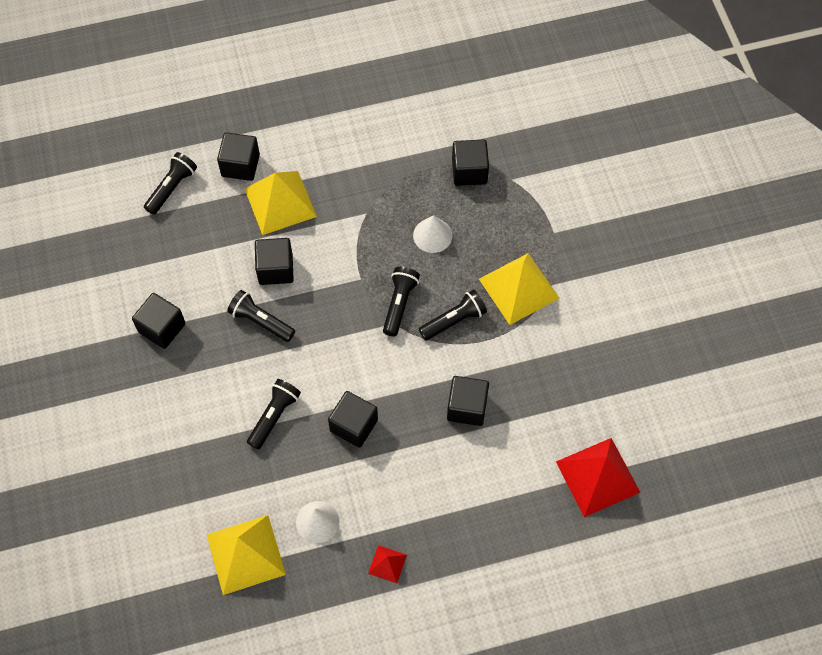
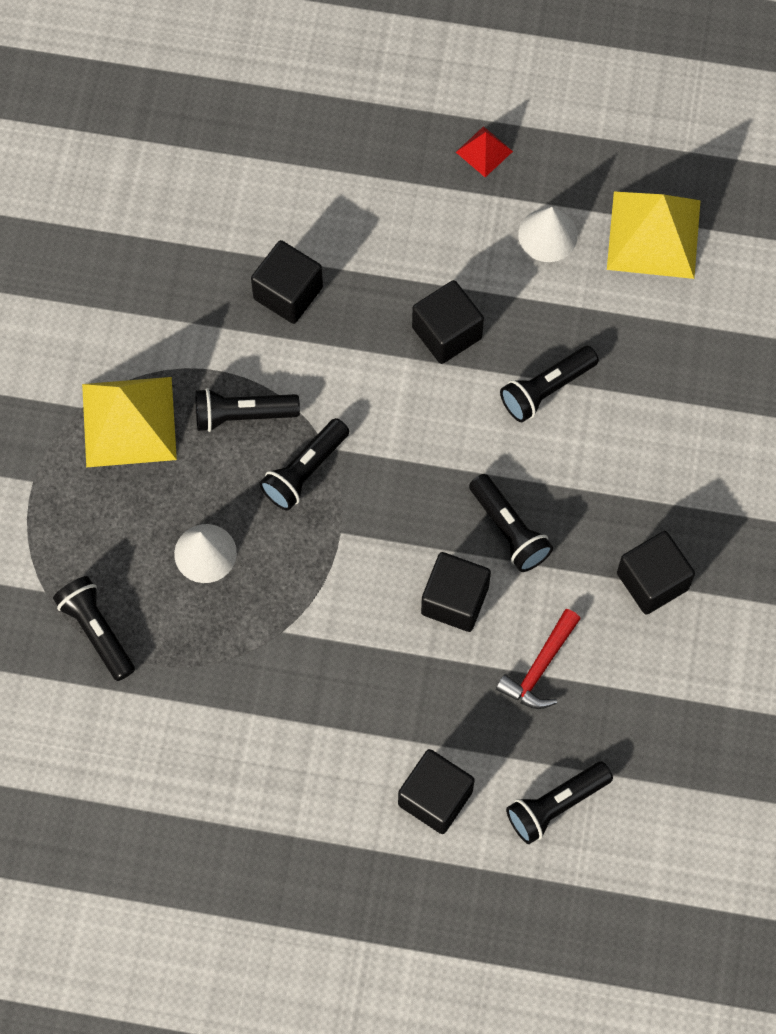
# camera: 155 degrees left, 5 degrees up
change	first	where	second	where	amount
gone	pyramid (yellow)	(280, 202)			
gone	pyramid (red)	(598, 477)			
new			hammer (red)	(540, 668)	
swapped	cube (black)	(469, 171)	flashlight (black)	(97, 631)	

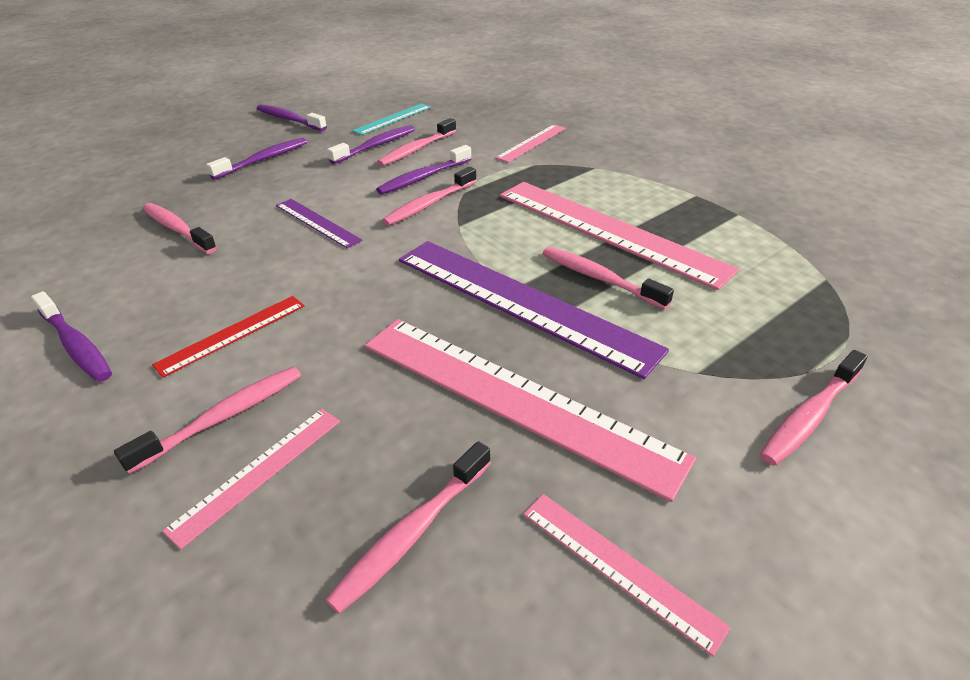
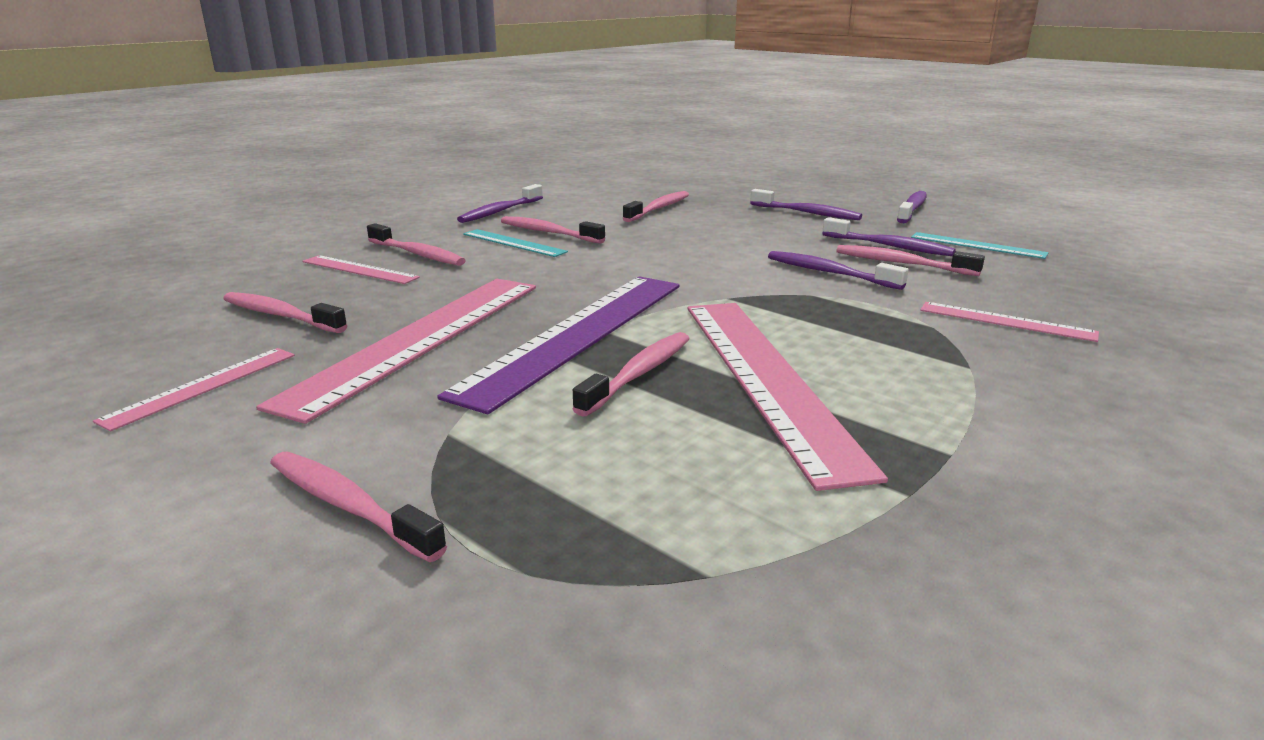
# camera: 80 degrees right, 15 degrees down
change	first	where	second	where	amount
gone	ruler (purple)	(317, 222)			
shifted	toothbrush (pink)	(429, 204)		(548, 232)	
repainted	ruler (red)	(232, 334)	ruler (turquoise)	(513, 243)	
rotated	ruler (pink)	(608, 230)		(766, 378)	45 degrees counterclockwise

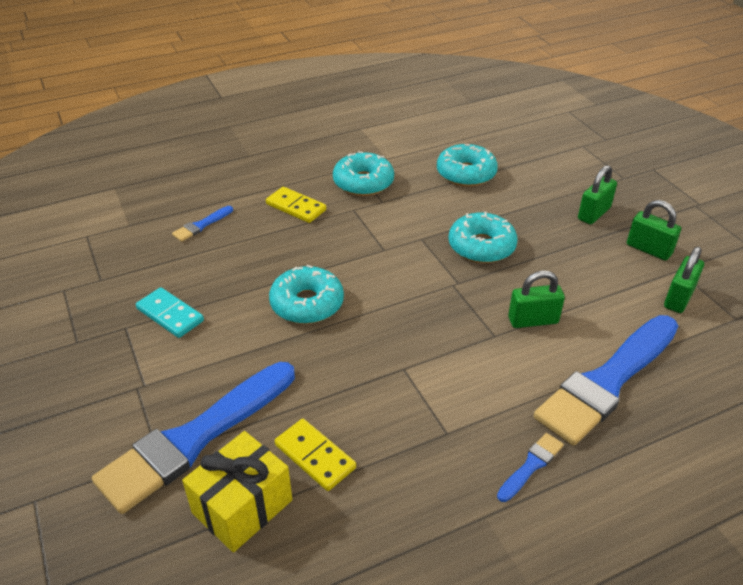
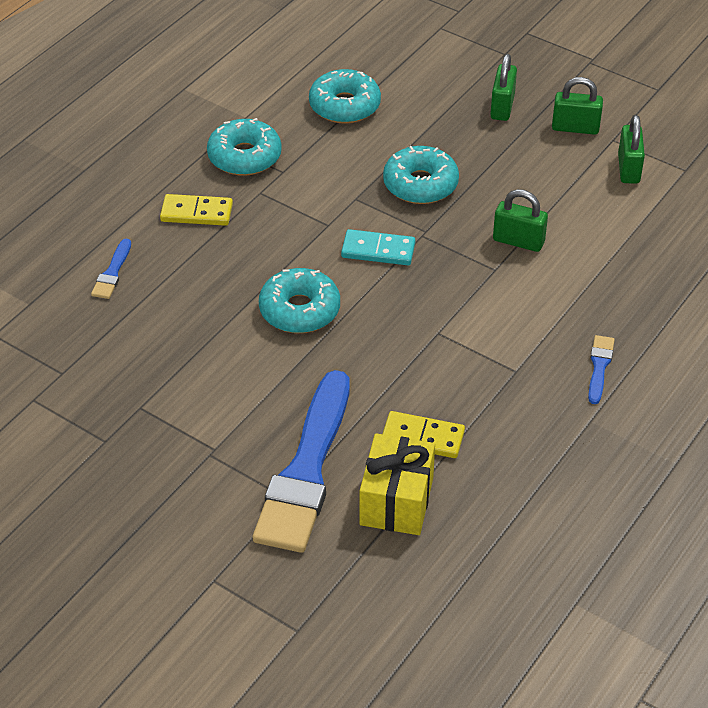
# camera: 30 degrees left, 5 degrees up
change	first	where	second	where	amount
gone	brush (blue)	(607, 381)			
shifted	domino (turquoise)	(170, 315)		(378, 250)	
rotated	padlock (green)	(533, 320)		(518, 241)	60 degrees clockwise

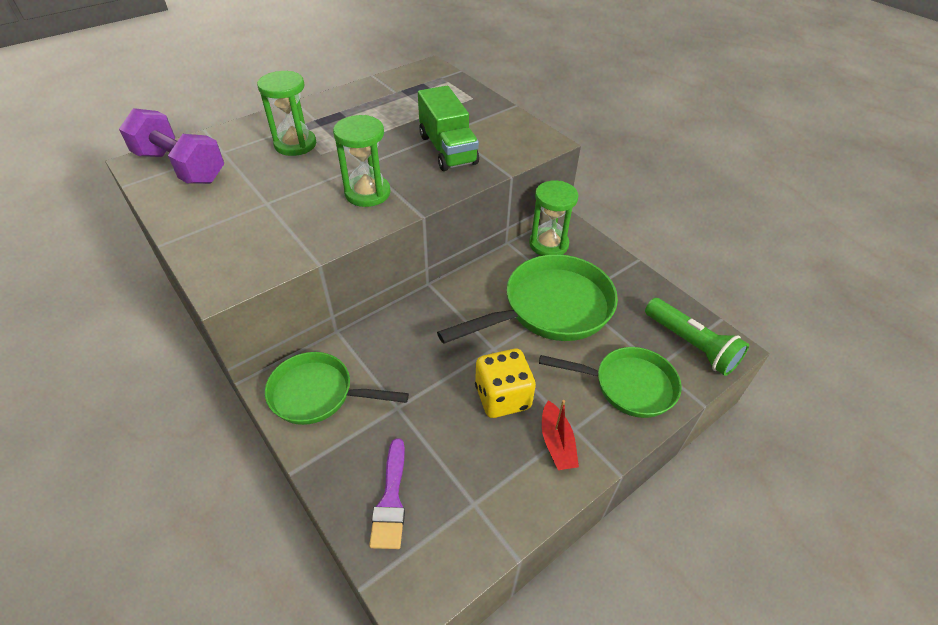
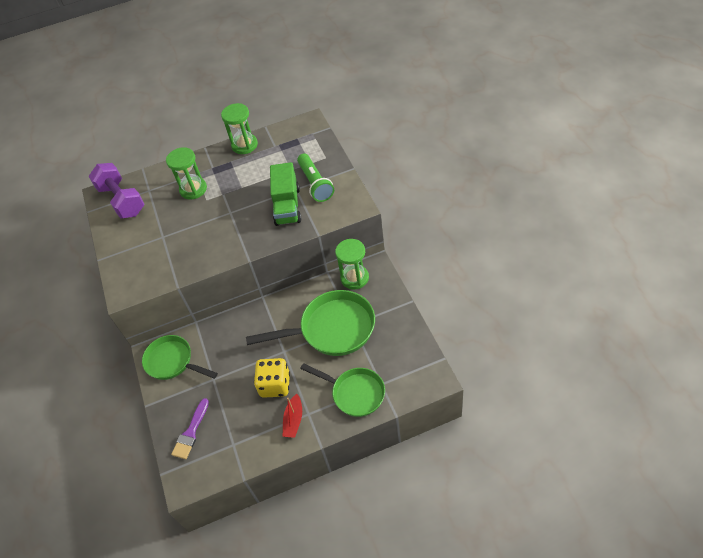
# camera: 25 degrees right, 5 degrees up
change	first	where	second	where	amount
shifted	hourglass (green)	(367, 193)		(244, 145)	
shifted	flashlight (green)	(691, 345)		(315, 184)	

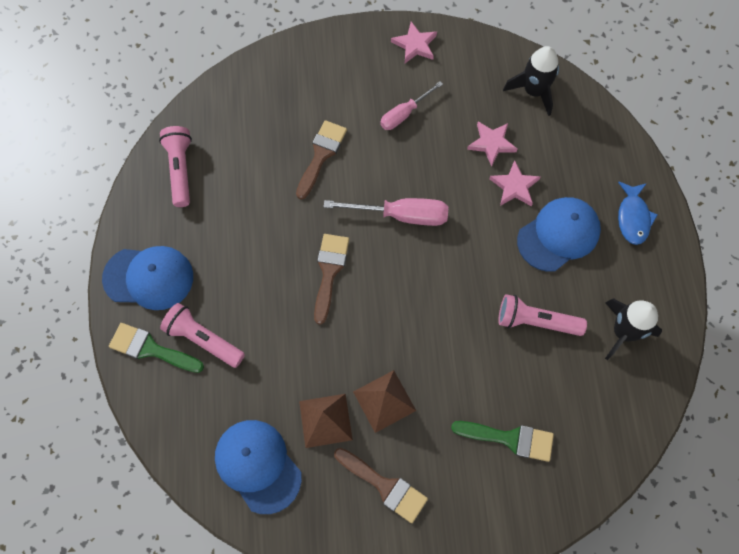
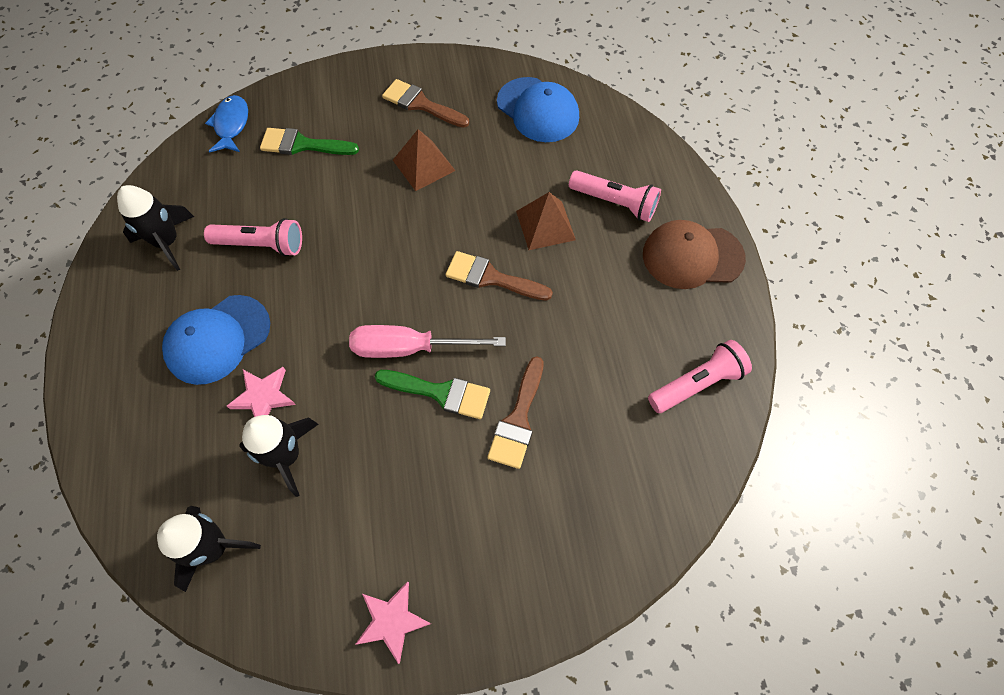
# camera: 175 degrees right, 5 degrees down
change	first	where	second	where	amount
gone	screwdriver (pink)	(404, 114)			
shifted	brush (green)	(151, 349)		(440, 393)	
shifted	pyramid (brown)	(325, 420)		(545, 225)	
shifted	fish (blue)	(633, 217)		(231, 125)	
swapped	star (pink)	(491, 143)	rocket (black)	(286, 456)	
repainted	cap (blue)	(149, 277)	cap (brown)	(692, 256)	
rotated	flashlight (pink)	(180, 170)		(697, 384)	105 degrees counterclockwise
rotated	brush (brown)	(329, 271)		(491, 278)	105 degrees clockwise

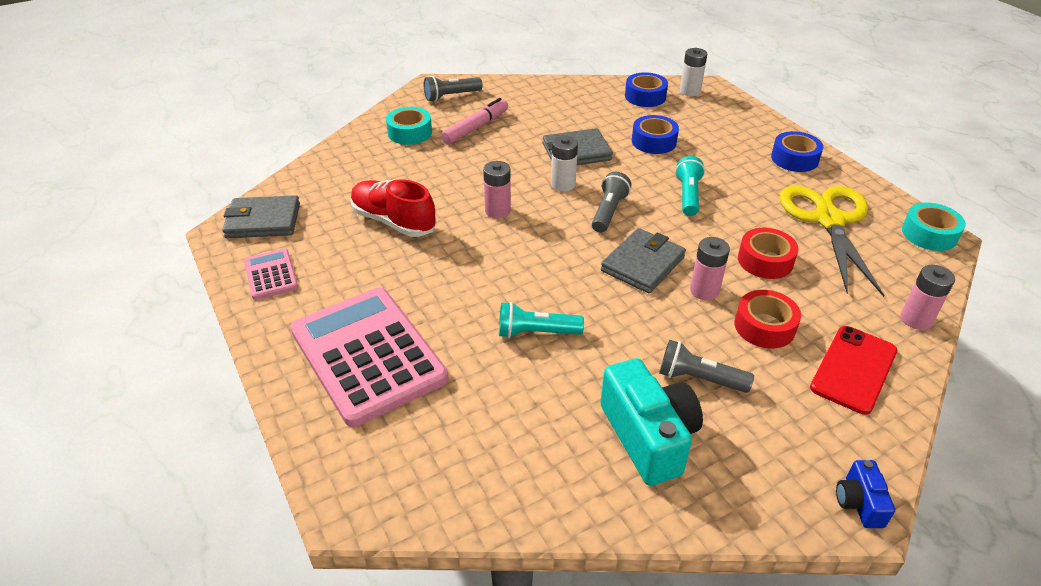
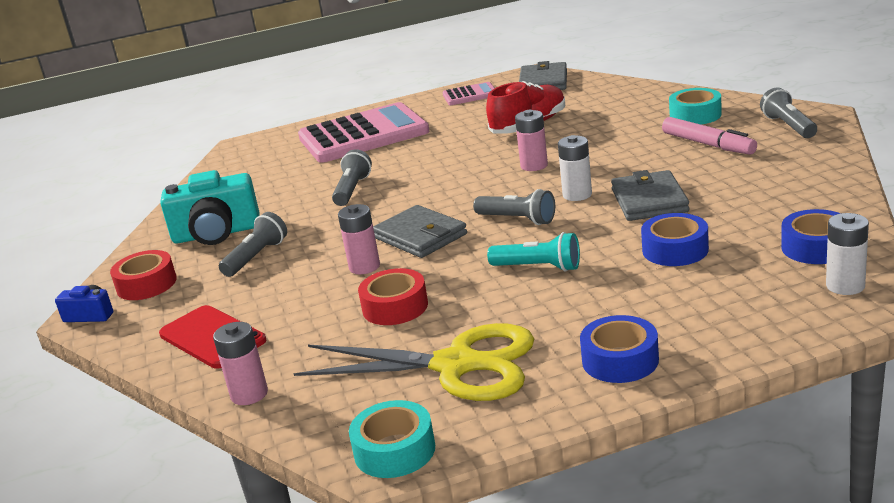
# camera: 105 degrees right, 15 degrees down
change	first	where	second	where	amount
shifted	tape (red)	(764, 326)		(146, 284)	
repainted	flashlight (turquoise)	(536, 332)	flashlight (grey)	(352, 190)	

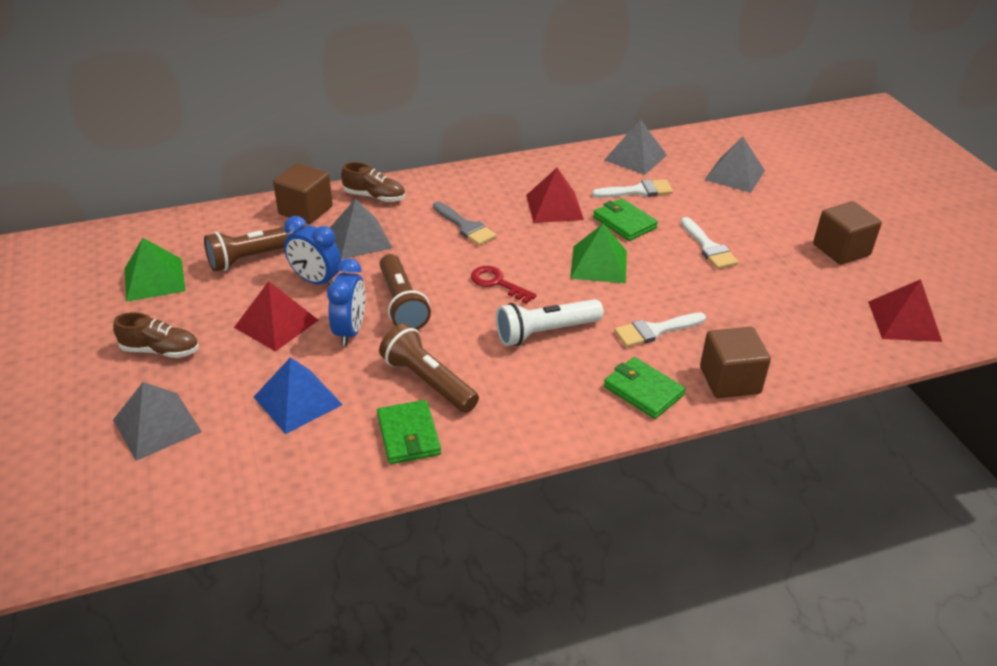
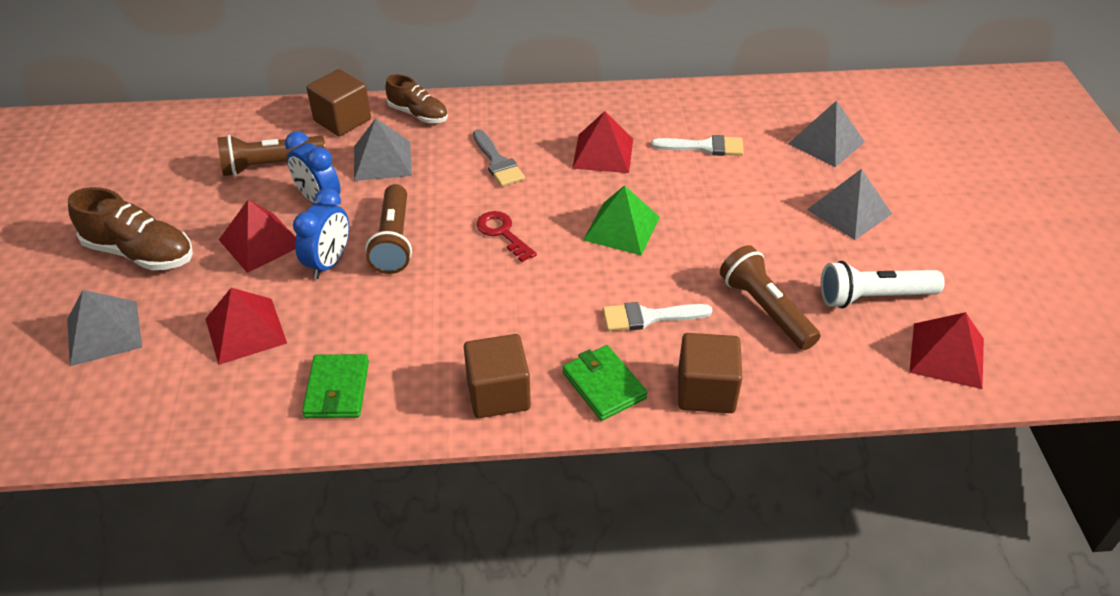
# camera: 15 degrees right, 5 degrees up
change	first	where	second	where	amount
gone	pyramid (green)	(154, 279)			
gone	wallet (green)	(624, 223)			
gone	brush (white)	(708, 247)			
shifted	flashlight (brown)	(428, 381)		(765, 309)	
shifted	flashlight (white)	(545, 332)		(873, 297)	
shifted	pyramid (grey)	(635, 157)		(849, 211)	
shifted	cube (brown)	(841, 250)		(498, 394)	
repainted	pyramid (blue)	(297, 400)	pyramid (red)	(245, 331)	
scaled	shoe (brown)	(160, 350)		(140, 253)	x1.54

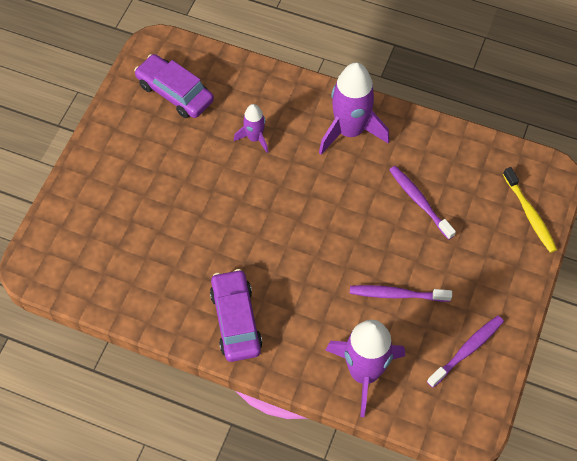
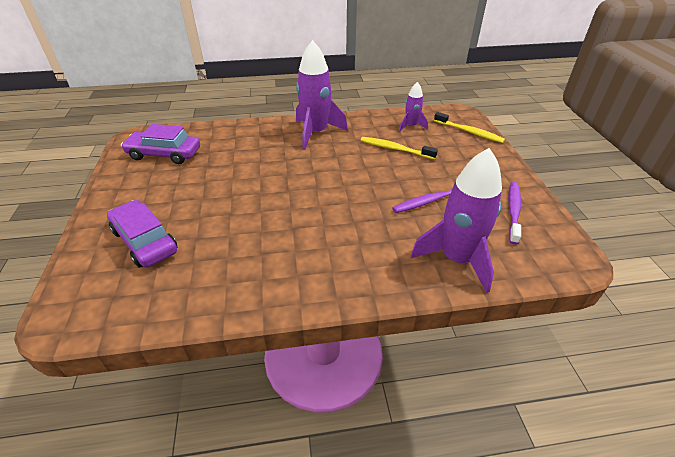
# camera: 30 degrees left, 20 degrees down
change	first	where	second	where	amount
shifted	car (purple)	(236, 320)		(145, 241)	
shifted	rocket (purple)	(254, 138)		(411, 126)	
repainted	toothbrush (purple)	(419, 201)	toothbrush (yellow)	(395, 149)	

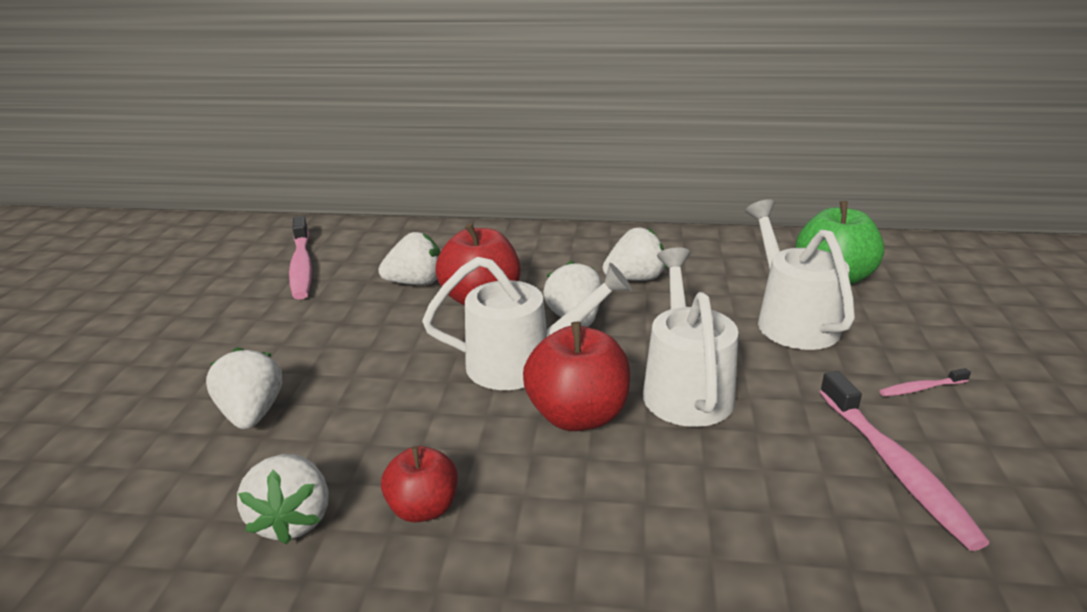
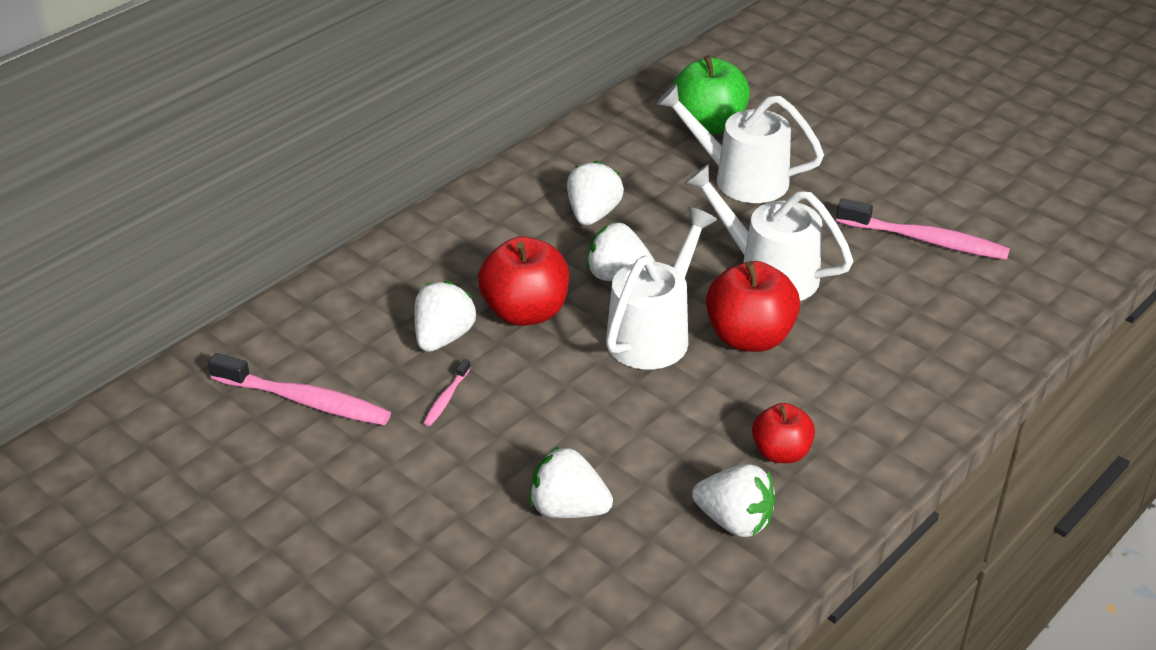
# camera: 55 degrees left, 10 degrees up
change	first	where	second	where	amount
shifted	toothbrush (pink)	(921, 388)		(446, 398)	

